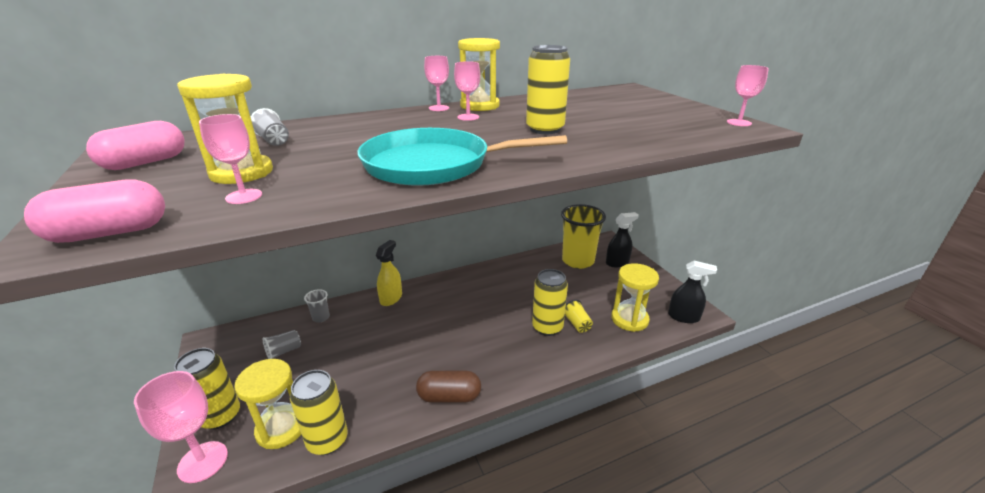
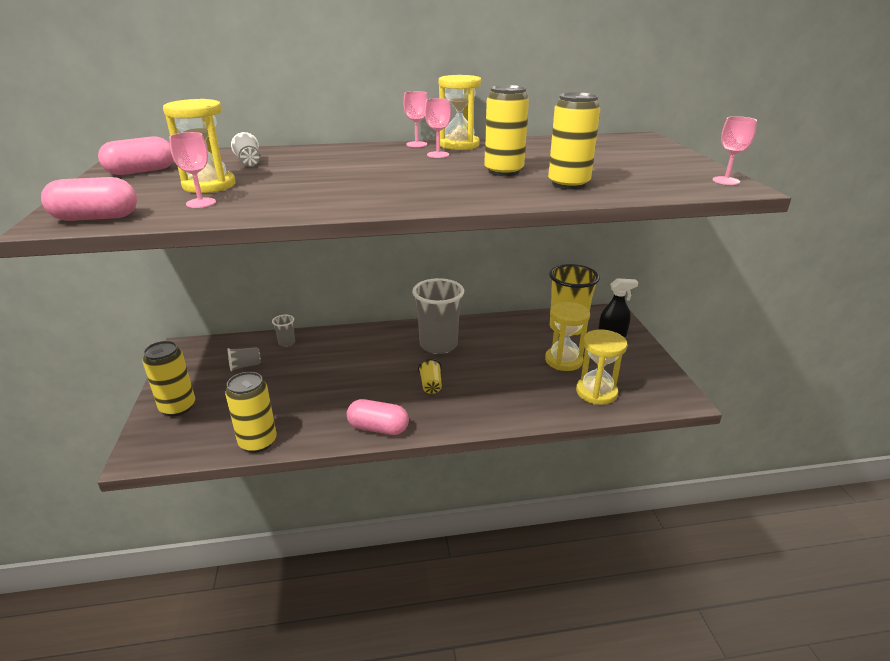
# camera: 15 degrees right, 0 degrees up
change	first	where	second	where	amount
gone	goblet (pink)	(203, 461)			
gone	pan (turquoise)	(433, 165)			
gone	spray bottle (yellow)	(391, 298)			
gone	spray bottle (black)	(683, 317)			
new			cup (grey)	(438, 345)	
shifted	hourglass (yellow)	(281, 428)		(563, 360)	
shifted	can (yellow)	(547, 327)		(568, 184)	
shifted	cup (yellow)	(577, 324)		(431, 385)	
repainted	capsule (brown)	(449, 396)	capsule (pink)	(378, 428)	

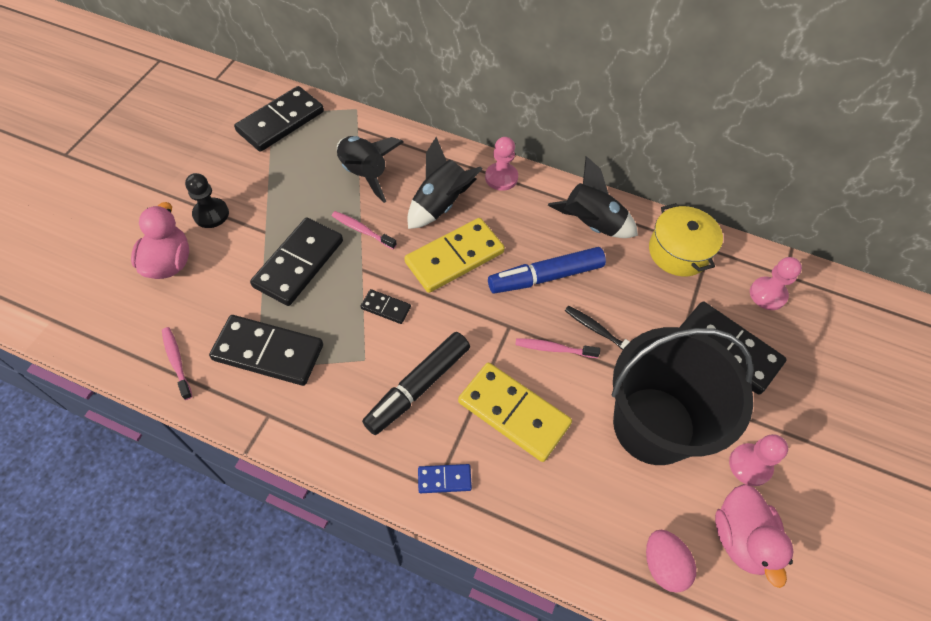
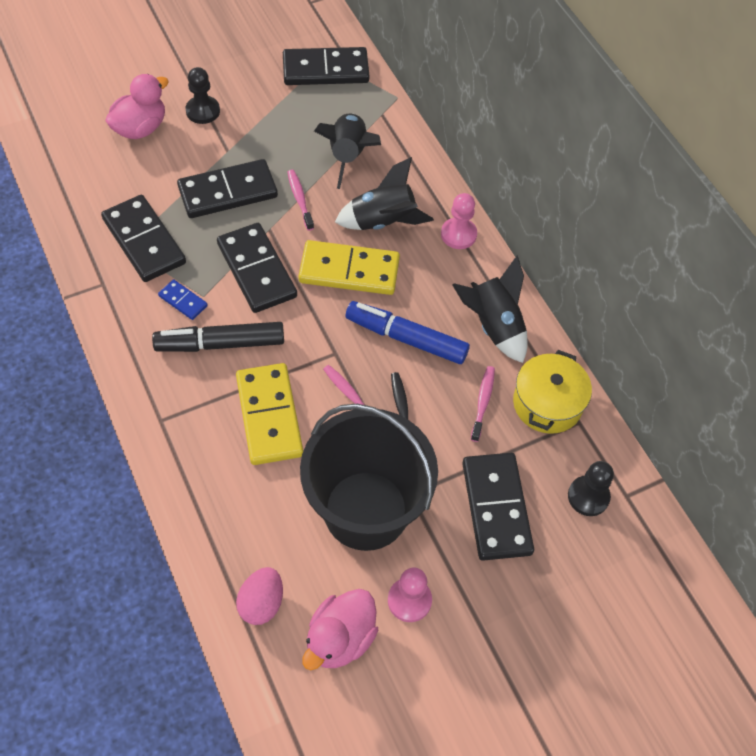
# camera: 40 degrees right, 0 degrees up
change	first	where	second	where	amount
shifted	toothbrush (pink)	(177, 361)		(483, 402)	
shifted	domino (blue)	(444, 479)		(183, 301)	
repainted	pawn (pink)	(767, 294)	pawn (black)	(588, 497)	
scaled	domino (black)	(386, 307)		(257, 270)	x2.10

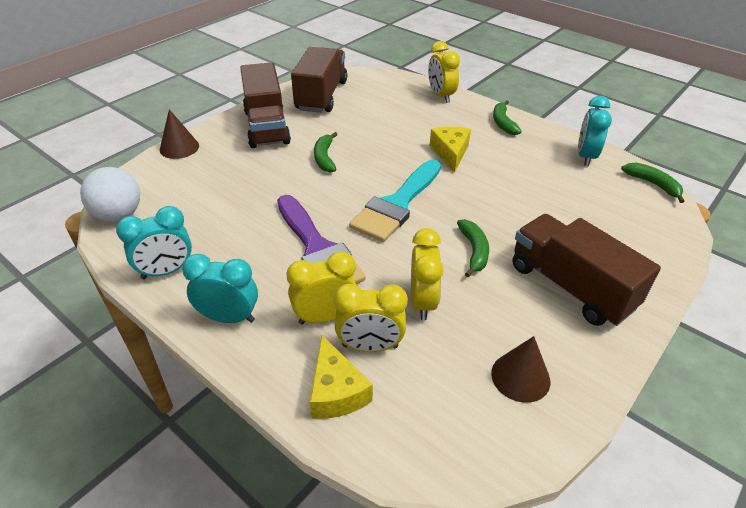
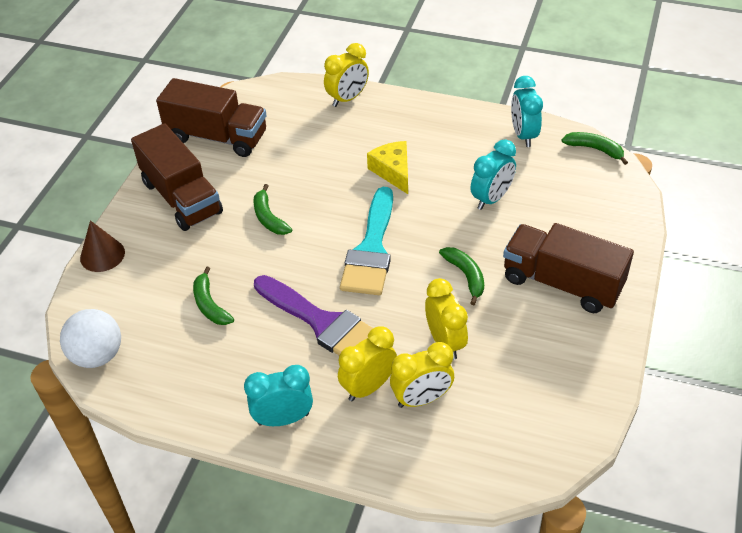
# camera: 20 degrees left, 5 degrees up
change	first	where	second	where	amount
gone	cheese (yellow)	(336, 391)			
gone	cone (brown)	(520, 377)			
shifted	clock (turquoise)	(166, 271)		(491, 199)	
shifted	banana (green)	(503, 123)		(210, 305)	
rotated	truck (brown)	(321, 96)		(217, 137)	120 degrees clockwise
rotated	clock (yellow)	(441, 96)		(347, 98)	90 degrees counterclockwise

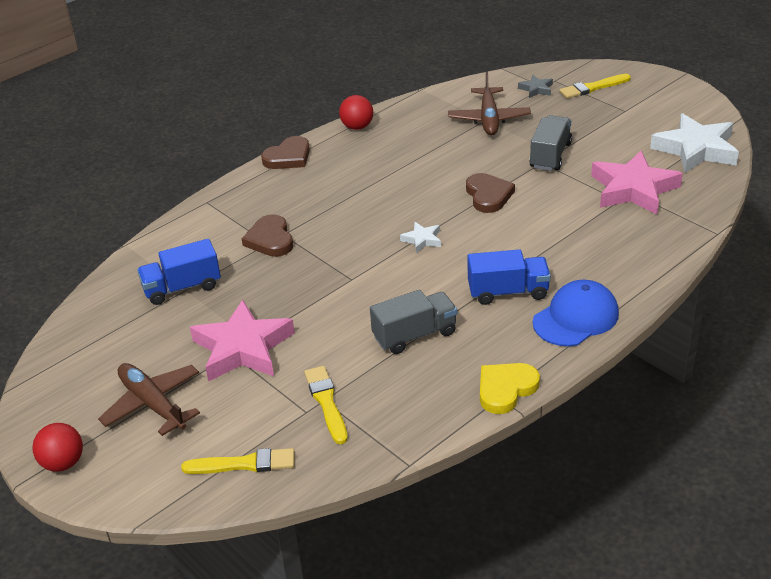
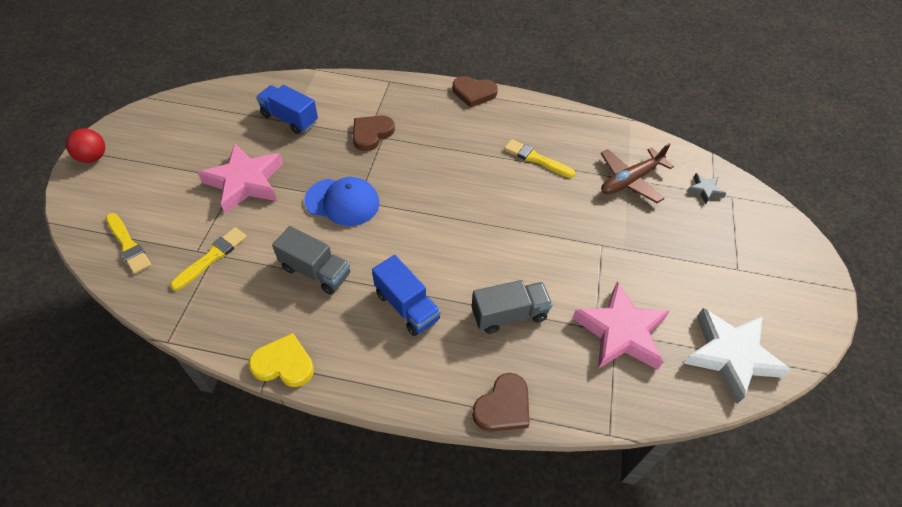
# camera: 50 degrees right, 15 degrees up
change	first	where	second	where	amount
gone	plane (brown)	(153, 404)			
gone	ball (red)	(357, 127)			
gone	star (white)	(422, 240)			
shifted	heart (brown)	(488, 195)		(503, 406)	
shifted	truck (grey)	(550, 155)		(509, 314)	
shifted	cap (blue)	(576, 318)		(342, 202)	
shifted	brush (yellow)	(593, 87)		(536, 159)	

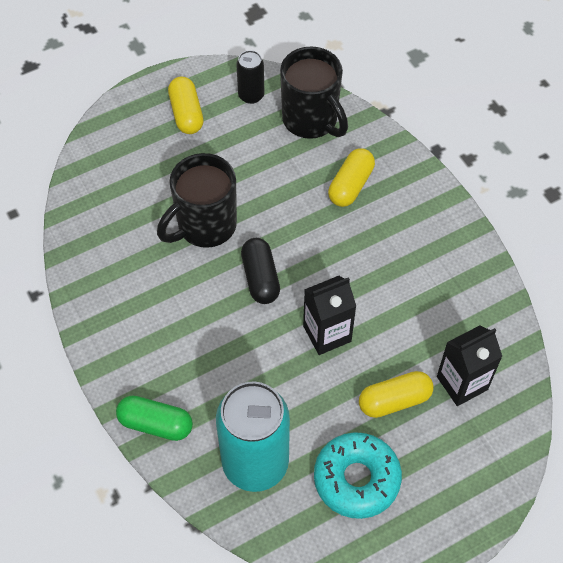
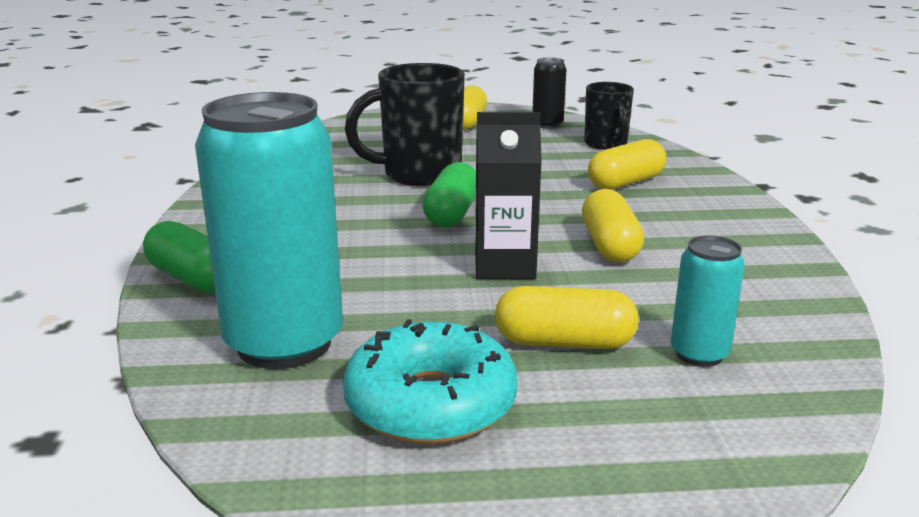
# camera: 25 degrees right, 35 degrees down
change	first	where	second	where	amount
new			capsule (yellow)	(609, 246)	
swapped	carton (black)	(462, 383)	can (turquoise)	(699, 354)	
repainted	capsule (black)	(260, 278)	capsule (green)	(452, 214)	
scaled	mug (black)	(311, 120)		(606, 144)	x0.62

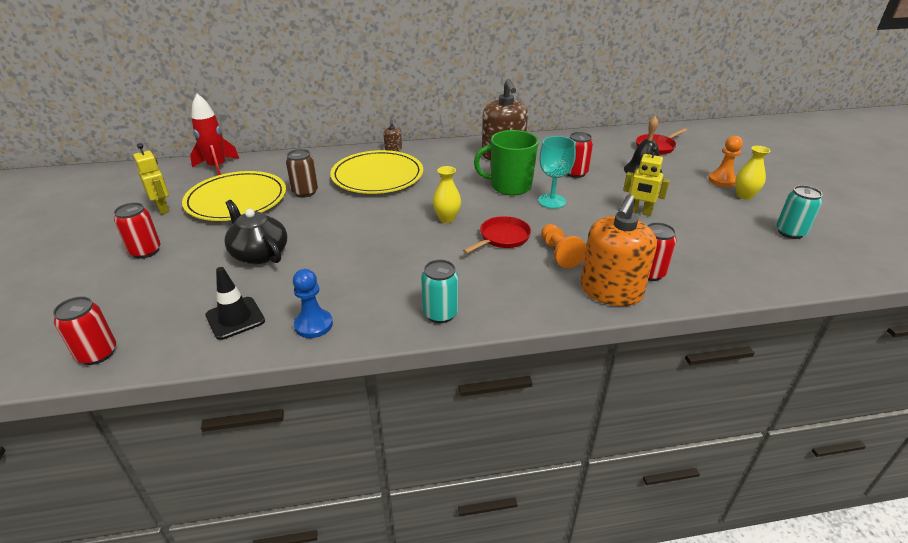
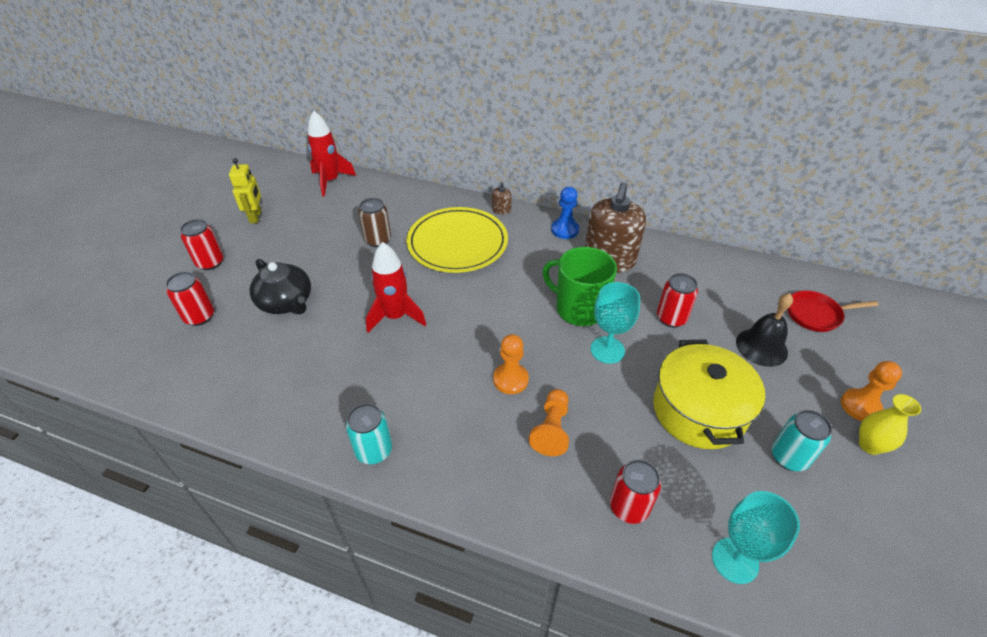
# camera: 30 degrees right, 10 degrees up
change	first	where	second	where	amount
gone	plate (yellow)	(236, 200)			
gone	traffic cone (black)	(235, 318)			
gone	vase (yellow)	(447, 218)			
gone	soap dispenser (orange)	(610, 291)			
new			rocket (red)	(395, 316)	
new			goblet (turquoise)	(735, 560)	
shifted	can (red)	(97, 354)		(199, 316)	
shifted	pawn (blue)	(313, 325)		(565, 230)	
shifted	can (turquoise)	(790, 232)		(789, 457)	
swapped	pan (red)	(502, 238)	pawn (orange)	(510, 379)	
swapped	robot (yellow)	(639, 212)	pot (yellow)	(699, 410)	
rotated	teapot (black)	(259, 253)		(286, 302)	150 degrees clockwise

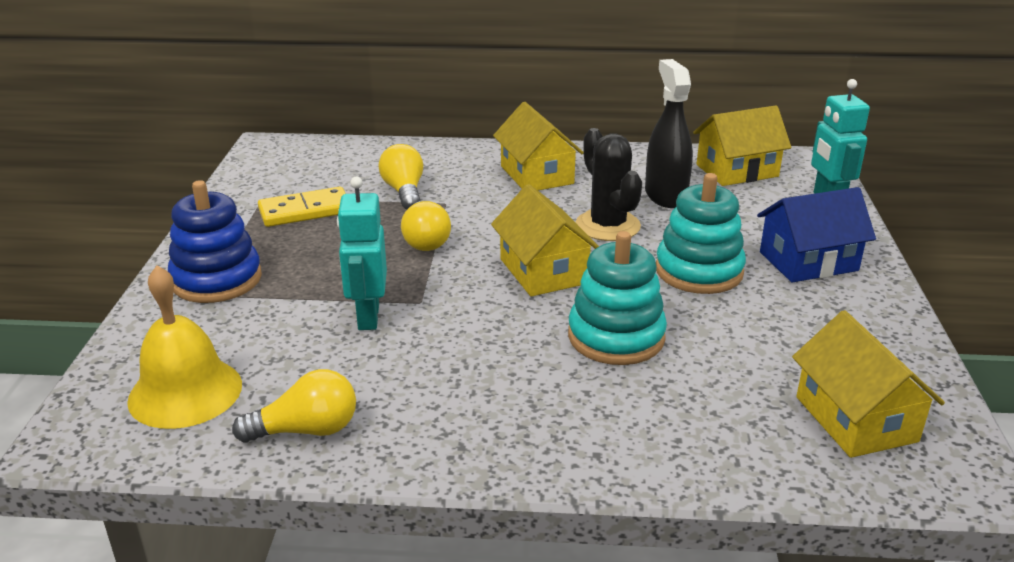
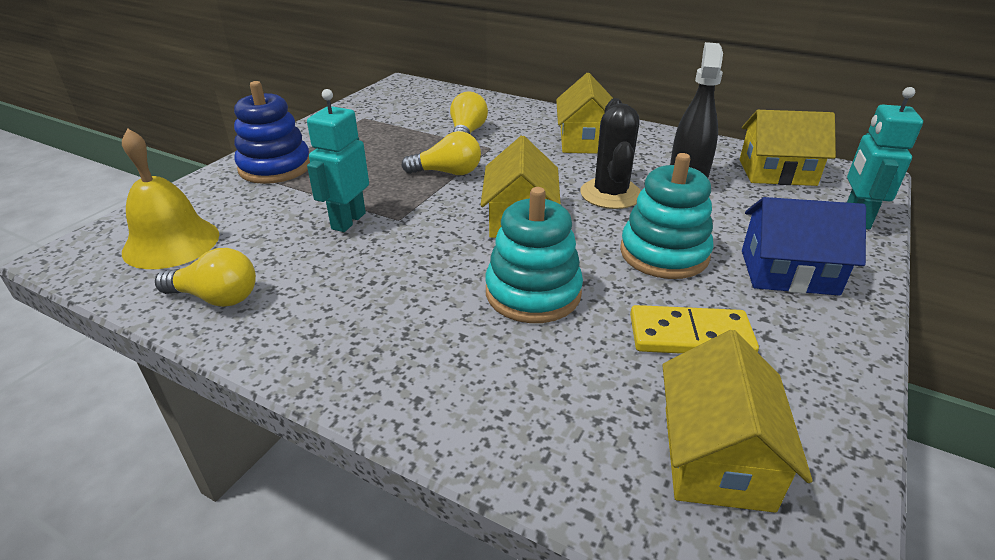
# camera: 25 degrees right, 5 degrees up
change	first	where	second	where	amount
shifted	domino (yellow)	(305, 211)		(690, 336)	
rotated	light bulb (yellow)	(425, 240)		(448, 172)	105 degrees counterclockwise

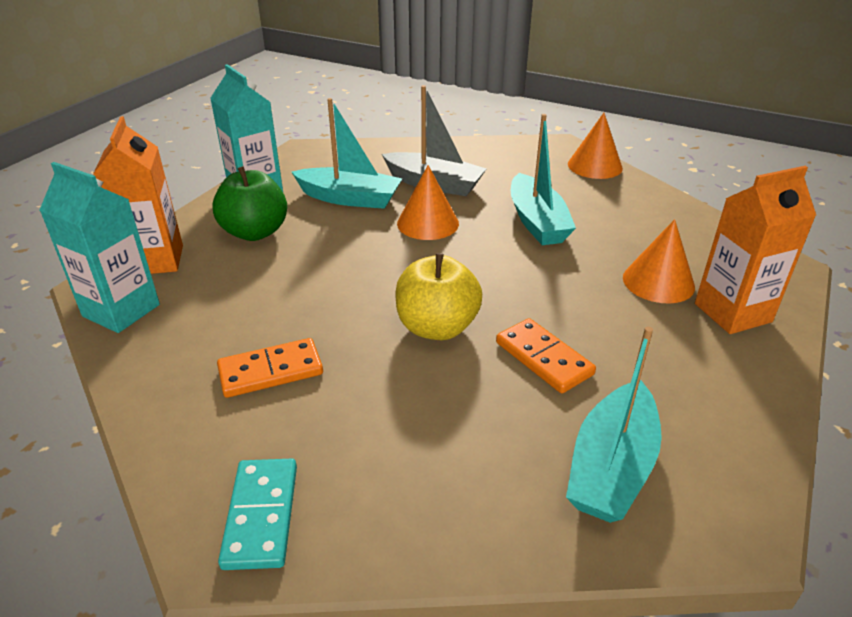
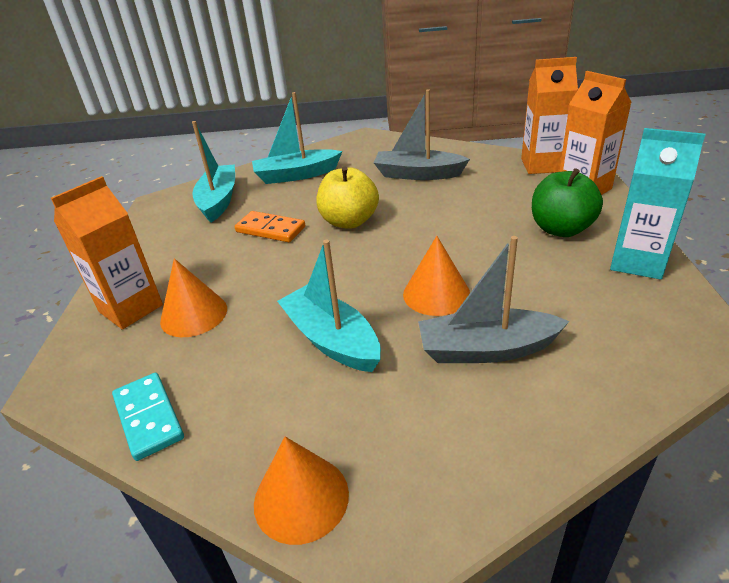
# camera: 155 degrees right, 0 degrees up
change	first	where	second	where	amount
shifted	domino (turquoise)	(261, 515)		(149, 417)	
shifted	boat (turquoise)	(349, 198)		(296, 175)	
swapped	domino (orange)	(271, 371)	boat (grey)	(418, 174)	
repainted	carton (turquoise)	(121, 310)	carton (orange)	(542, 165)	

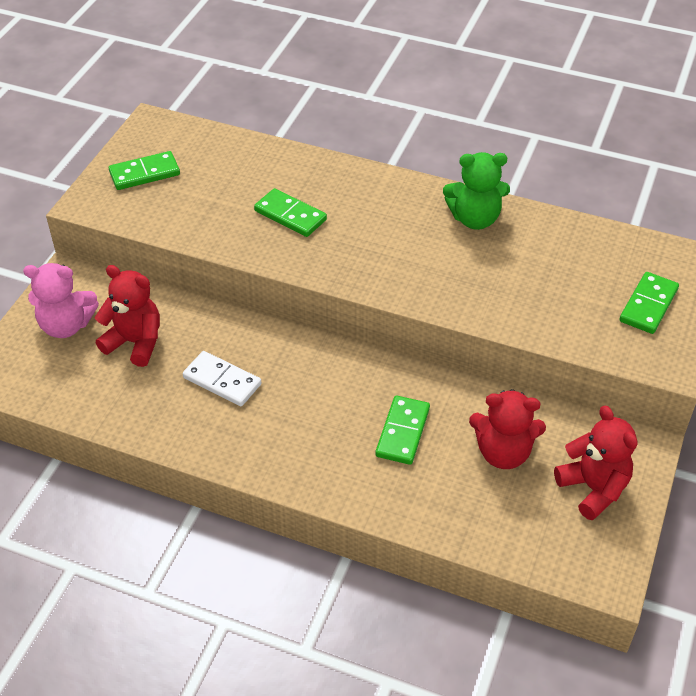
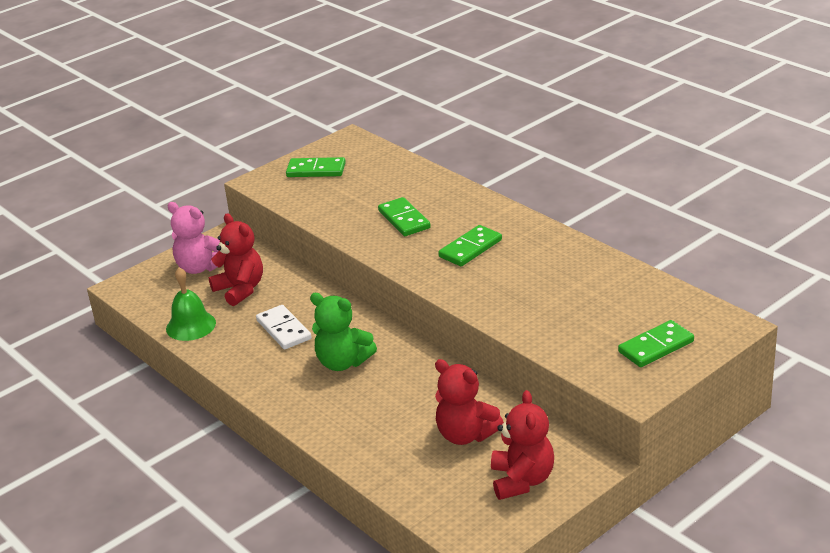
# camera: 30 degrees right, 15 degrees down
change	first	where	second	where	amount
new			bell (green)	(191, 325)	
shifted	domino (green)	(402, 432)		(470, 248)	
shifted	teddy bear (green)	(475, 219)		(343, 362)	

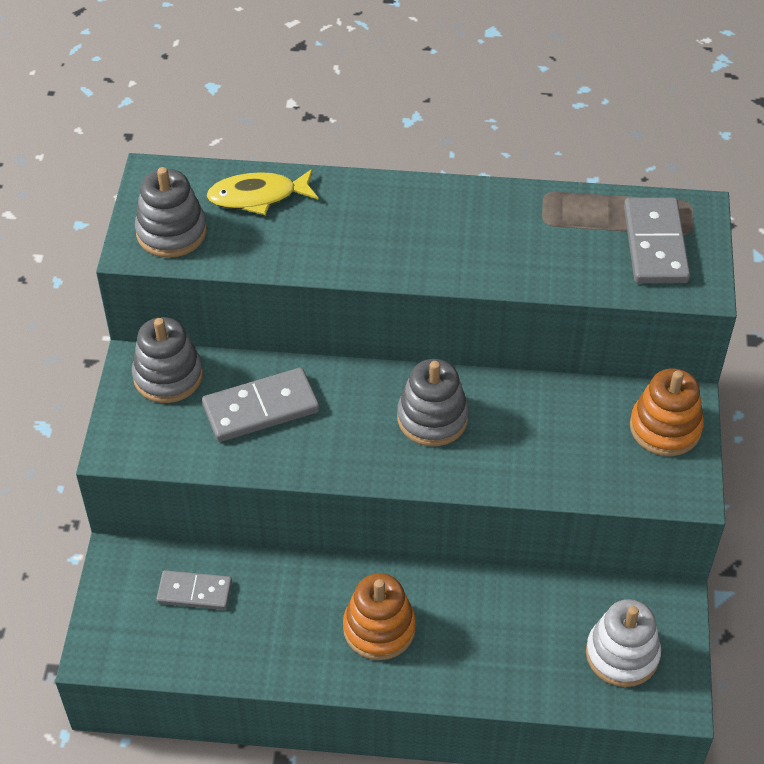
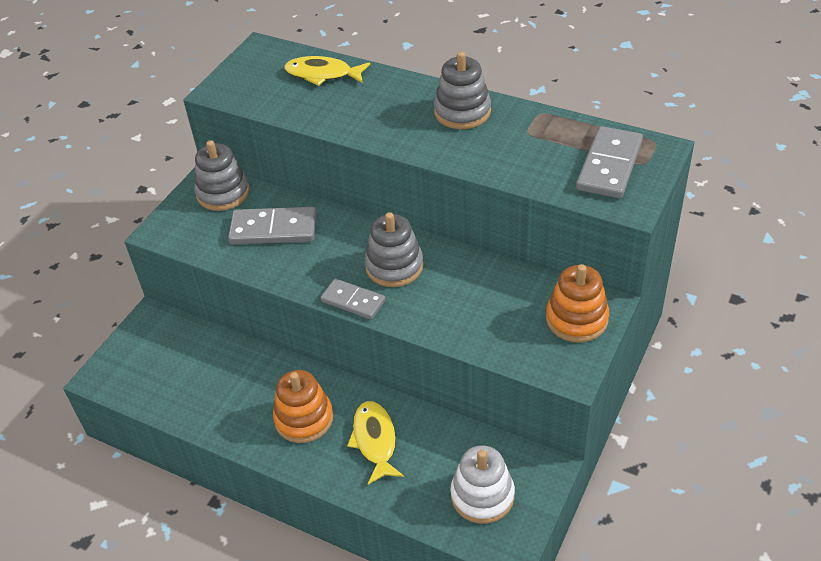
# camera: 25 degrees right, 5 degrees down
change	first	where	second	where	amount
new			fish (yellow)	(375, 440)	
shifted	stacking toy (grey)	(171, 232)		(462, 112)	
shifted	domino (grey)	(194, 592)		(353, 301)	

